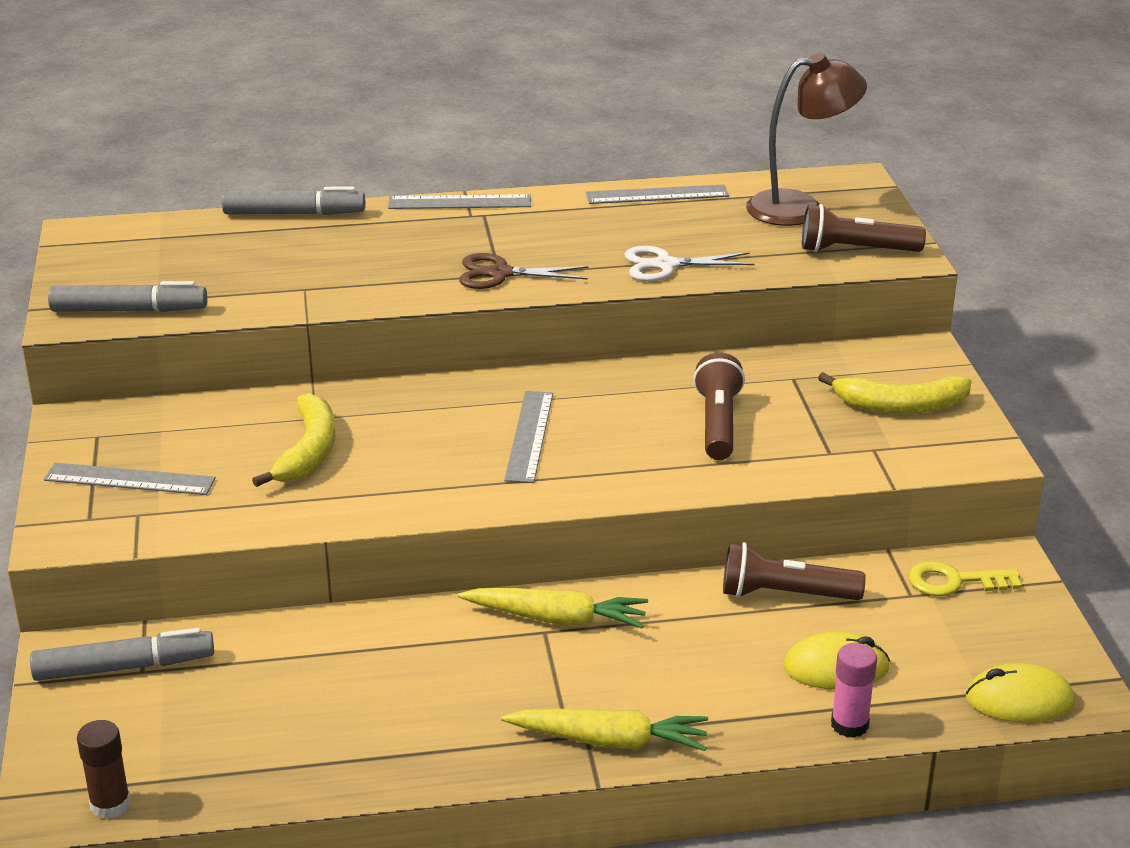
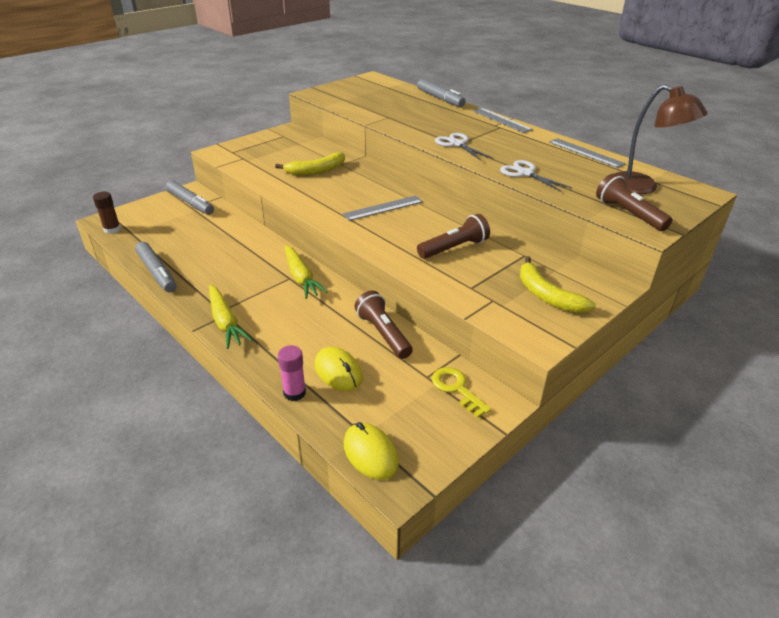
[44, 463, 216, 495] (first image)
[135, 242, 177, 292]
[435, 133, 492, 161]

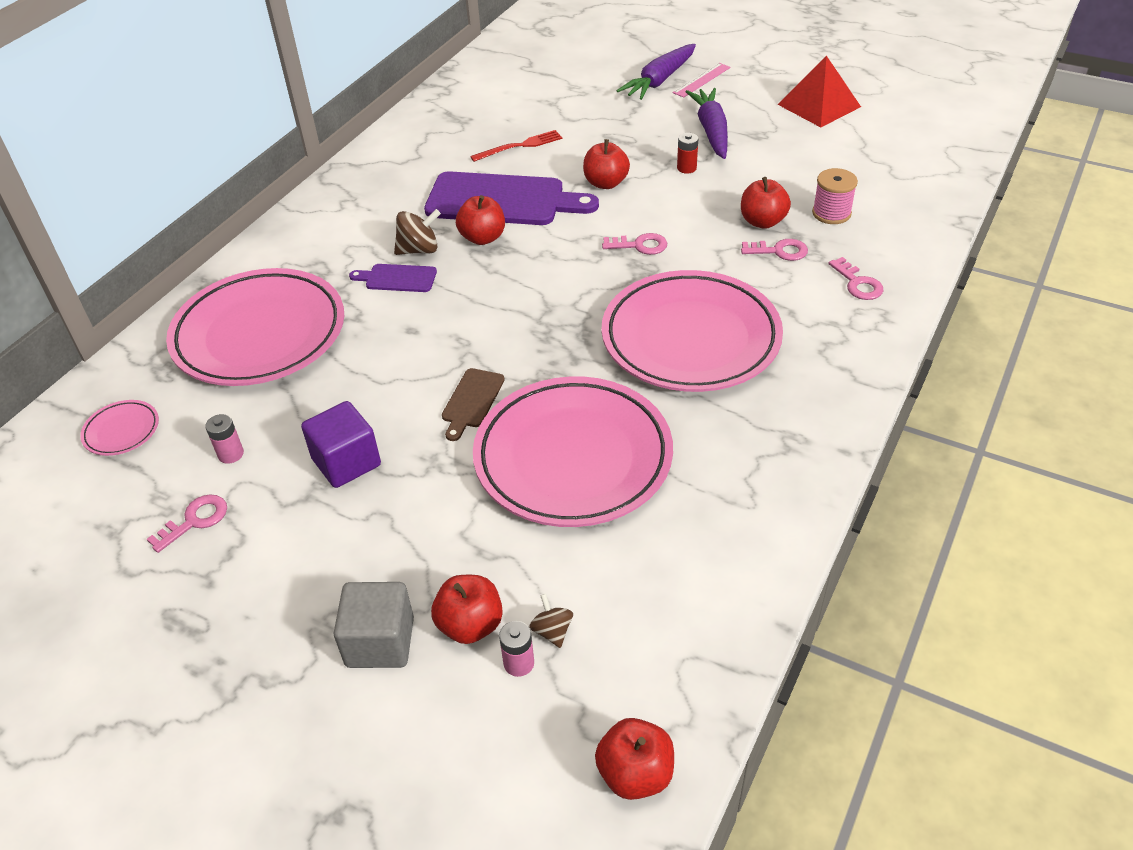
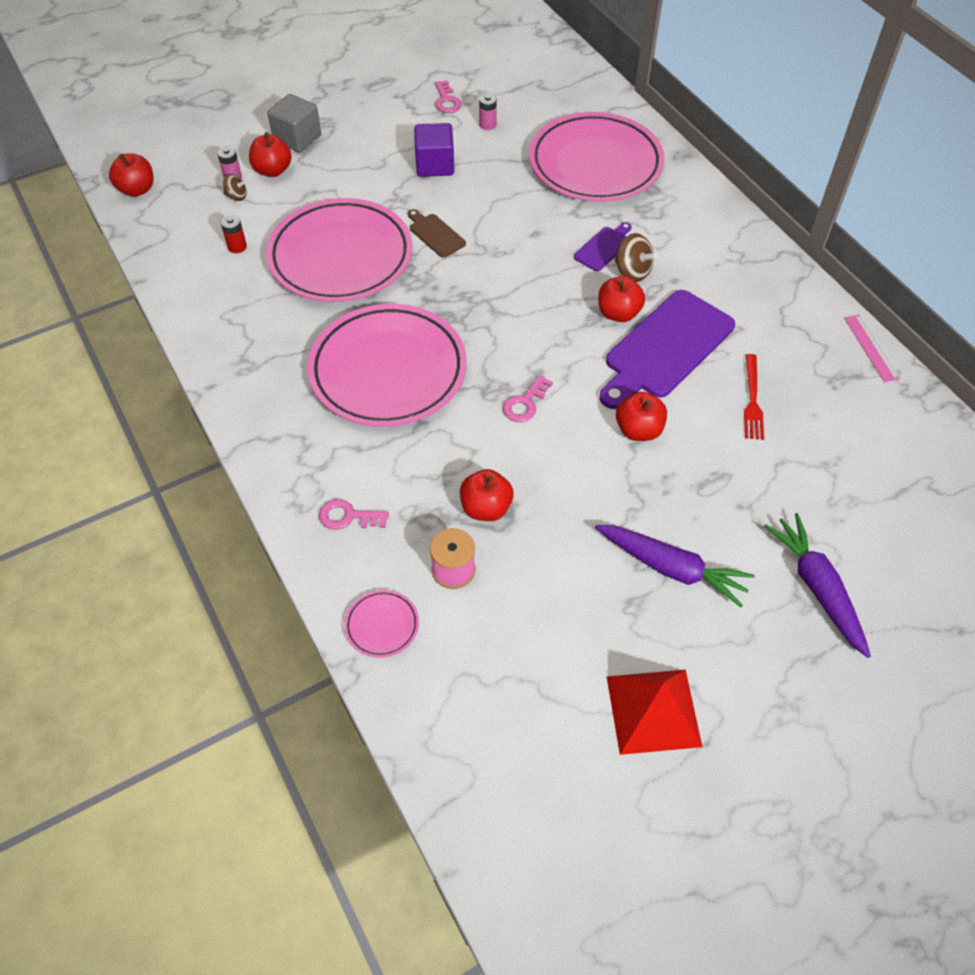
[344, 590, 419, 658]
[614, 233, 657, 282]
[844, 315, 900, 382]
[221, 215, 247, 253]
[741, 239, 808, 261] (first image)

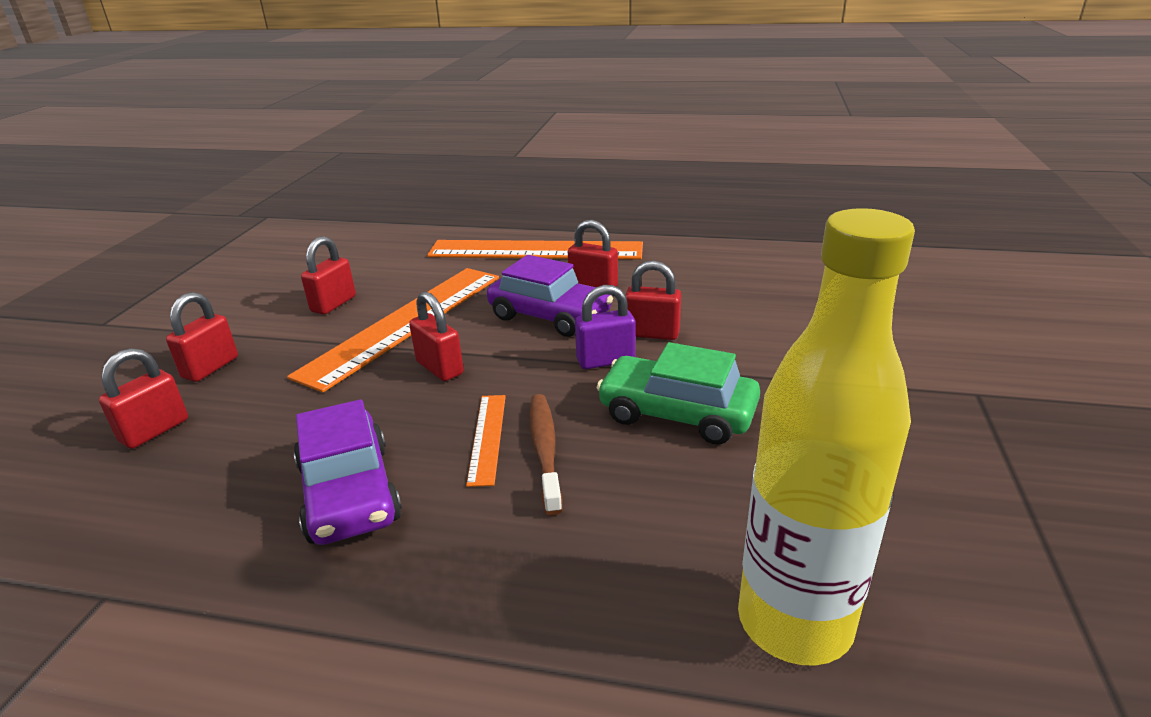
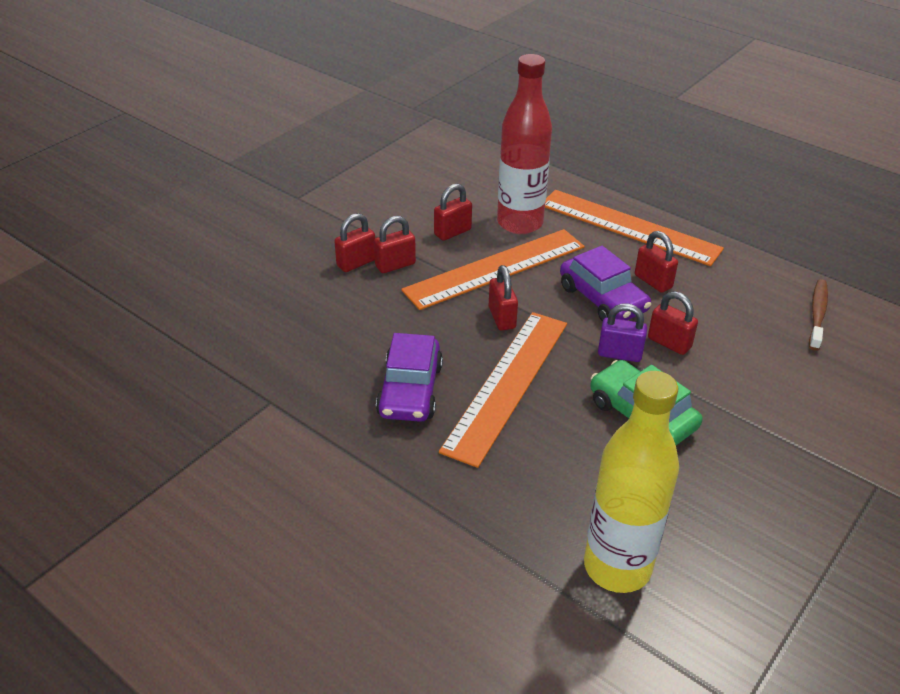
[374, 216, 416, 273]
[439, 312, 567, 468]
[809, 279, 828, 351]
[497, 54, 552, 234]

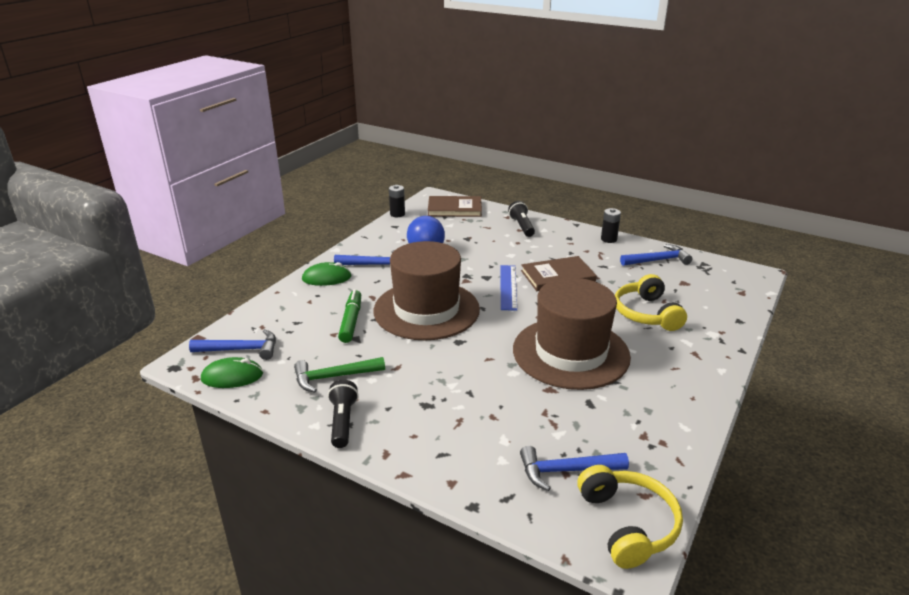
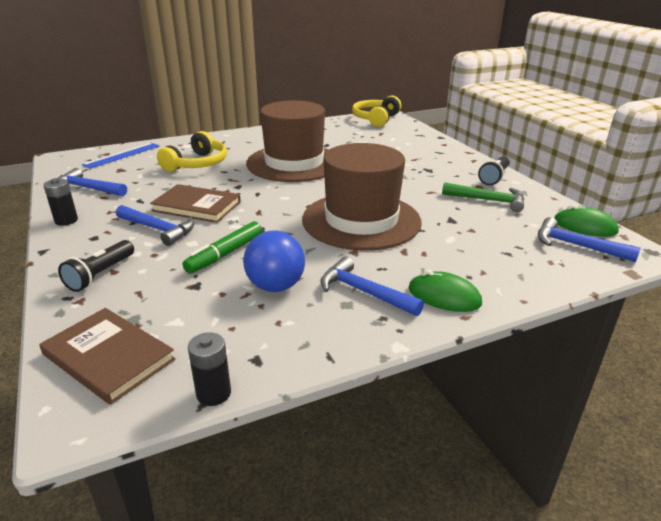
[182, 221, 262, 274]
[82, 143, 159, 169]
[116, 205, 194, 246]

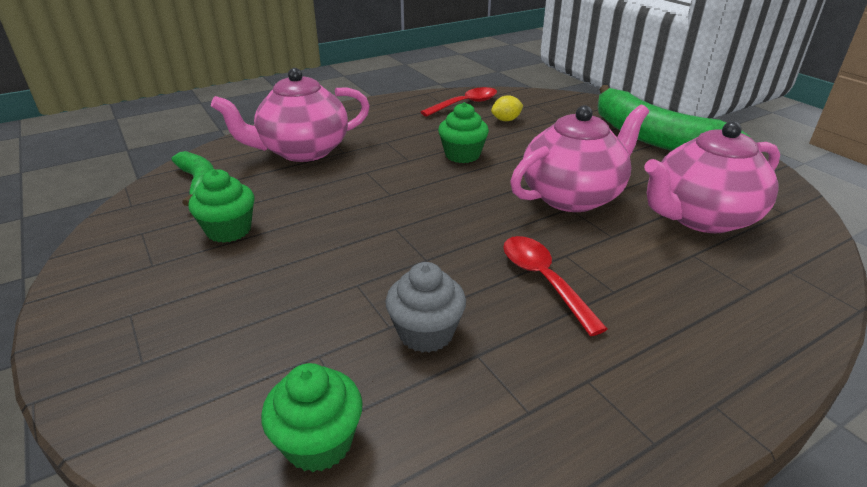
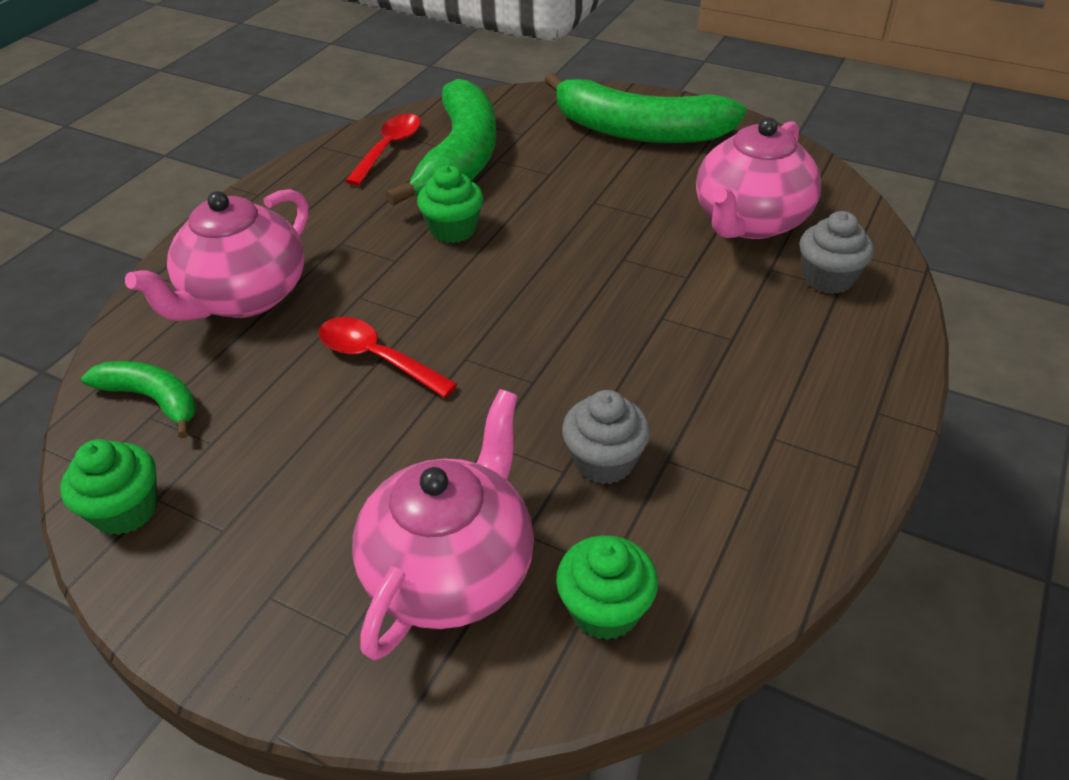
[60, 439, 157, 535]
[385, 79, 496, 206]
[318, 317, 457, 398]
[352, 389, 534, 660]
[799, 211, 874, 294]

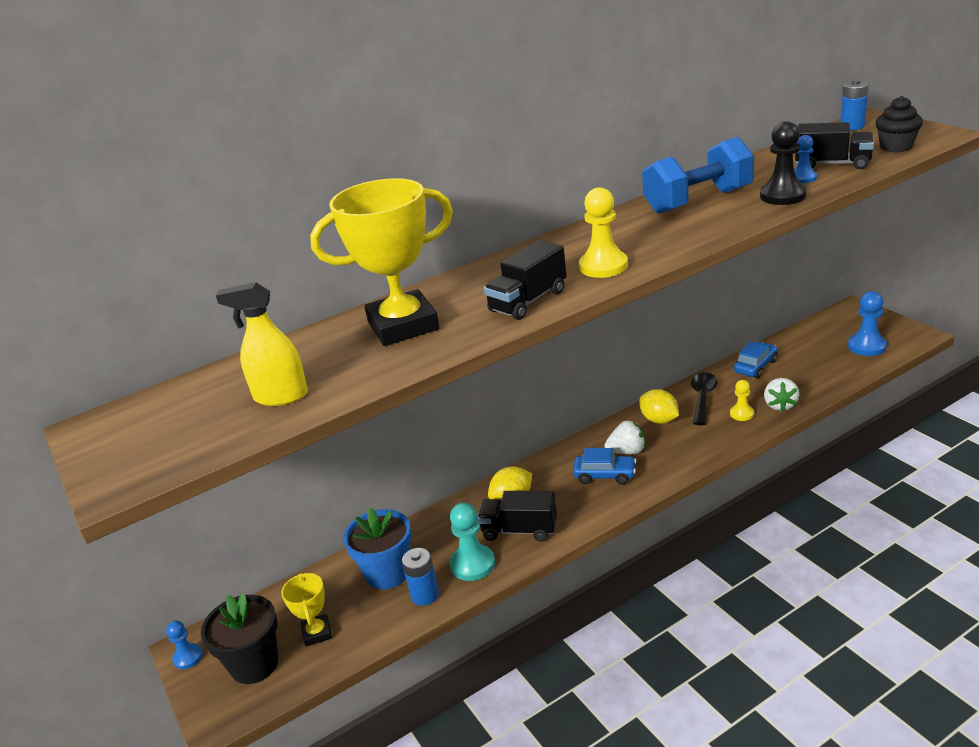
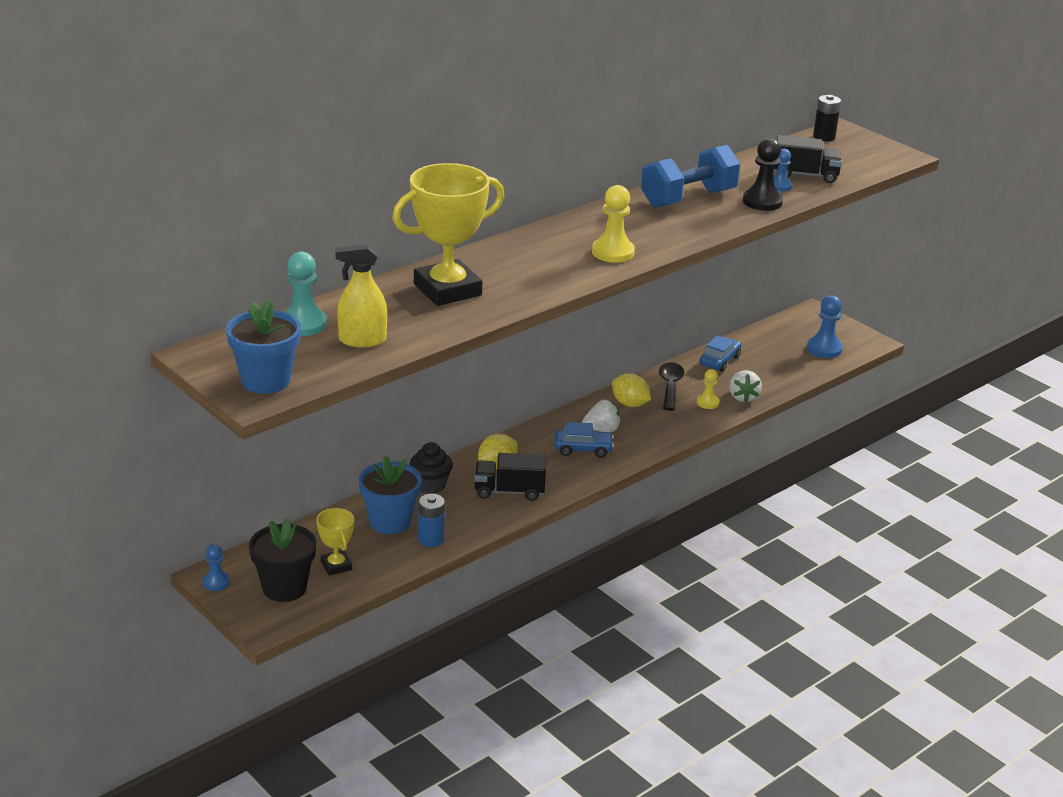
[285, 252, 327, 336]
[484, 240, 567, 320] (first image)
[813, 95, 841, 141]
[410, 442, 453, 494]
[226, 299, 301, 394]

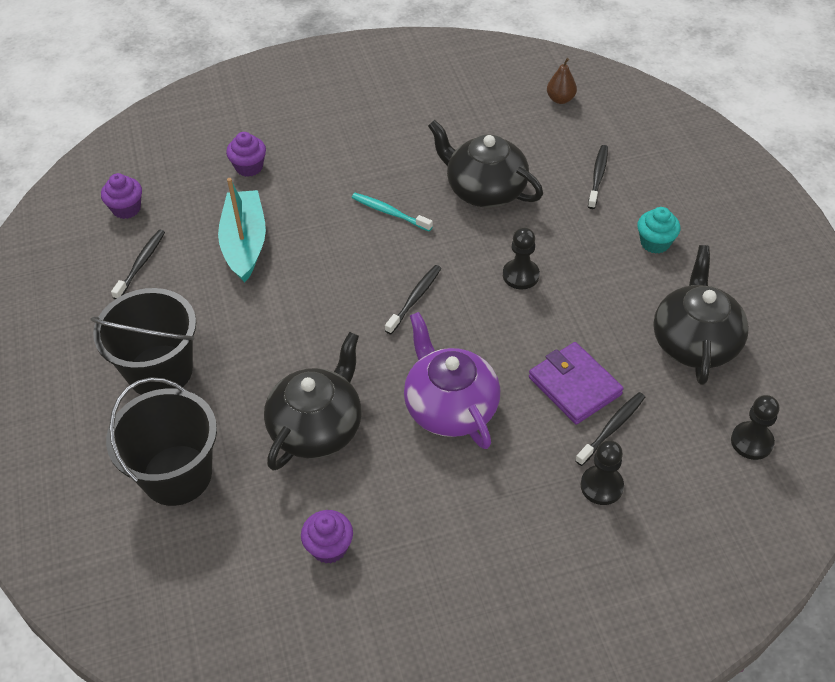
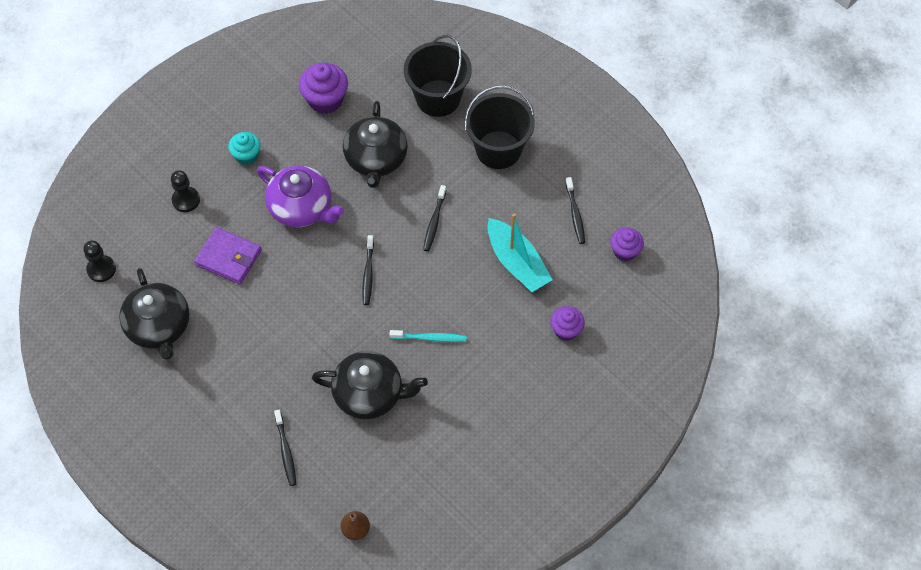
[299, 63, 348, 114]
[503, 227, 540, 289] (first image)
[423, 185, 446, 252]
[228, 132, 261, 165]

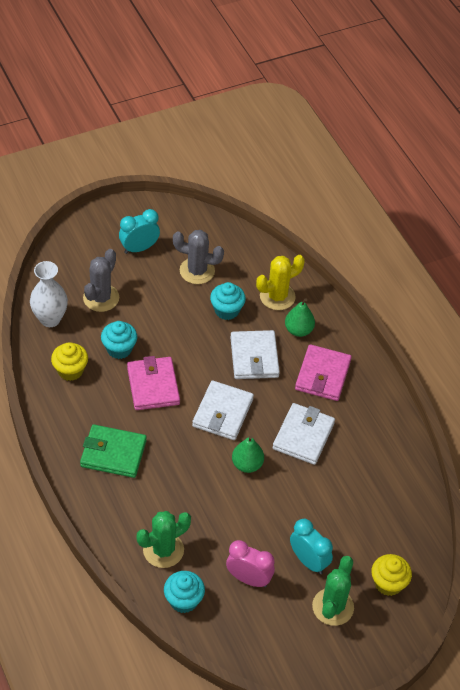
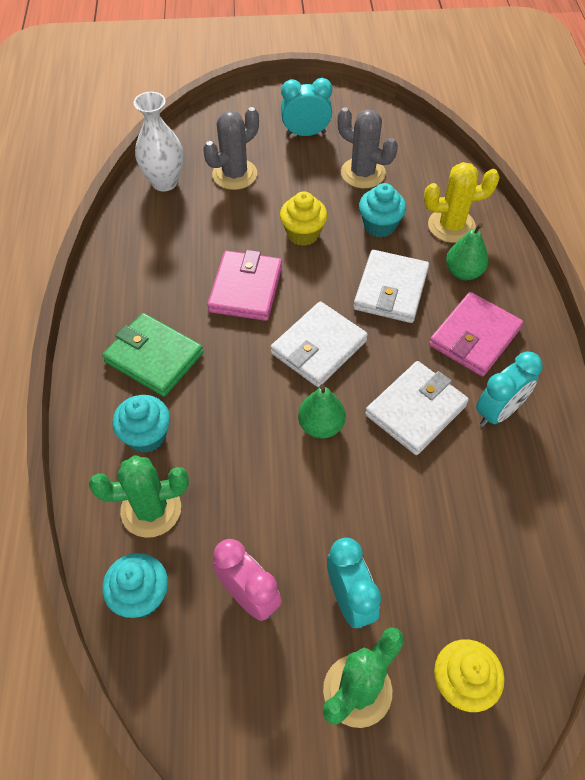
[280, 191, 327, 246]
[112, 395, 170, 453]
[476, 352, 542, 427]

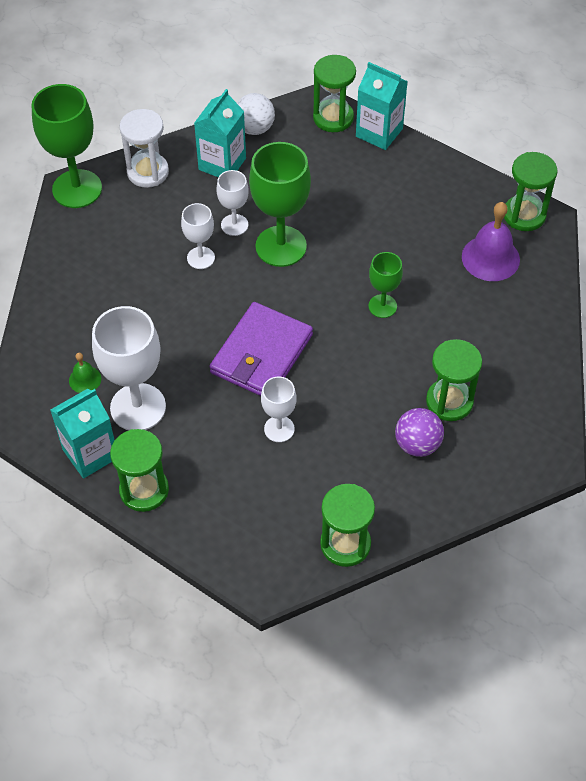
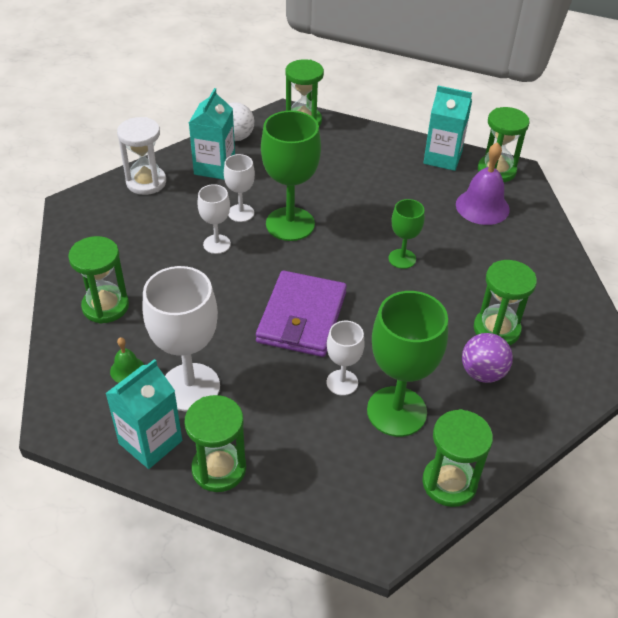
[367, 291, 448, 437]
[423, 86, 472, 171]
[68, 236, 129, 324]

